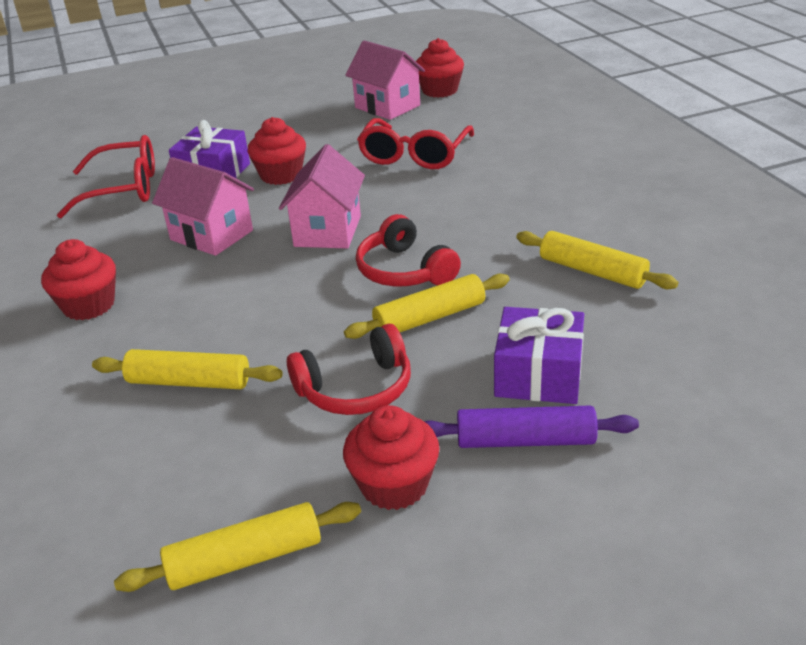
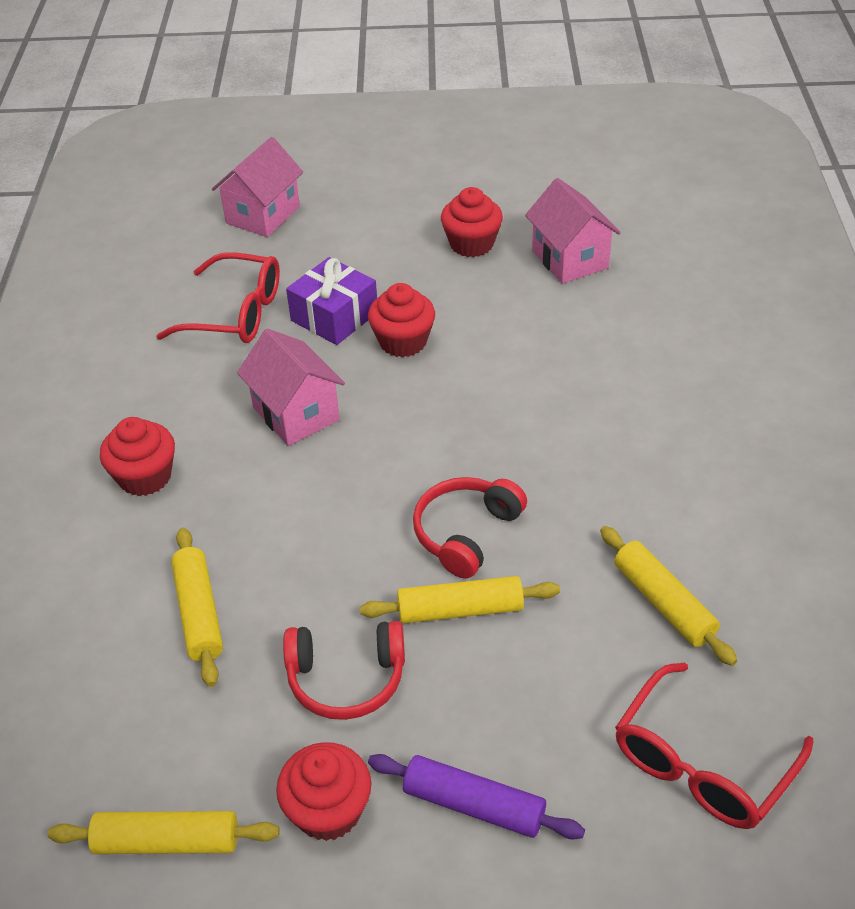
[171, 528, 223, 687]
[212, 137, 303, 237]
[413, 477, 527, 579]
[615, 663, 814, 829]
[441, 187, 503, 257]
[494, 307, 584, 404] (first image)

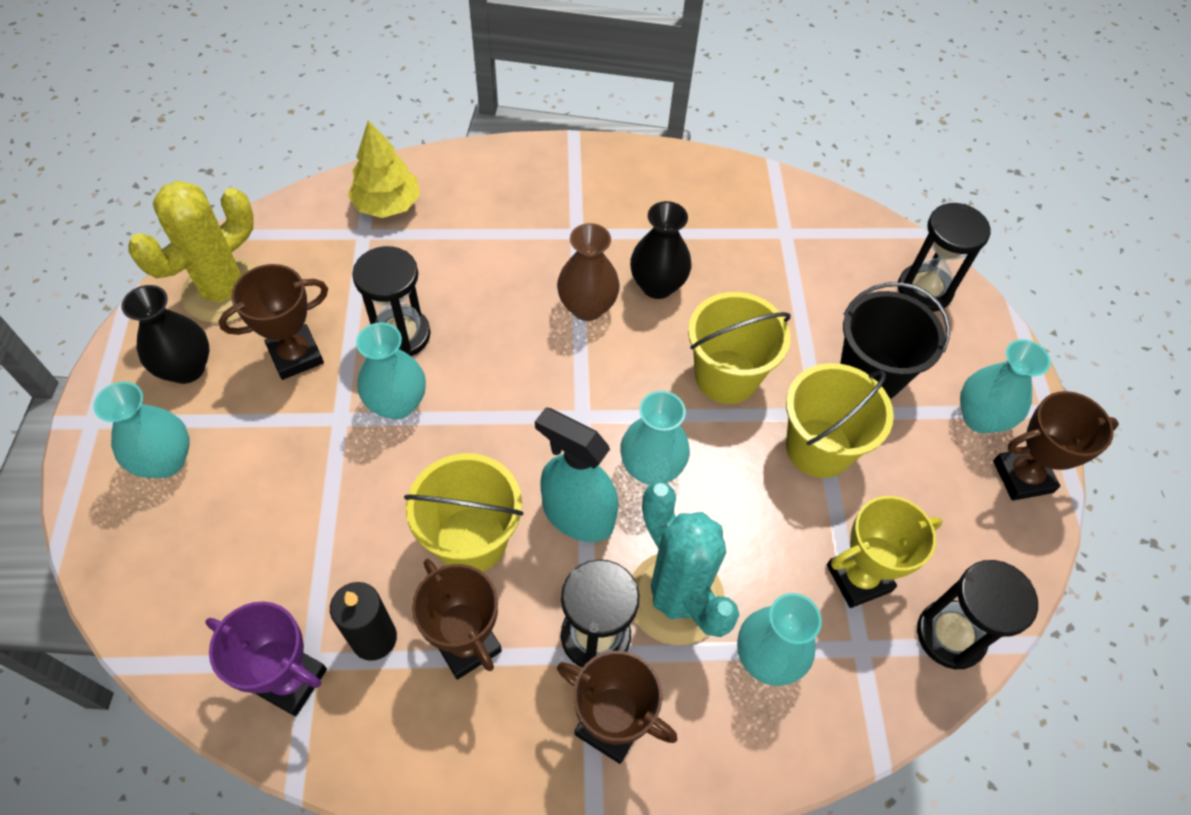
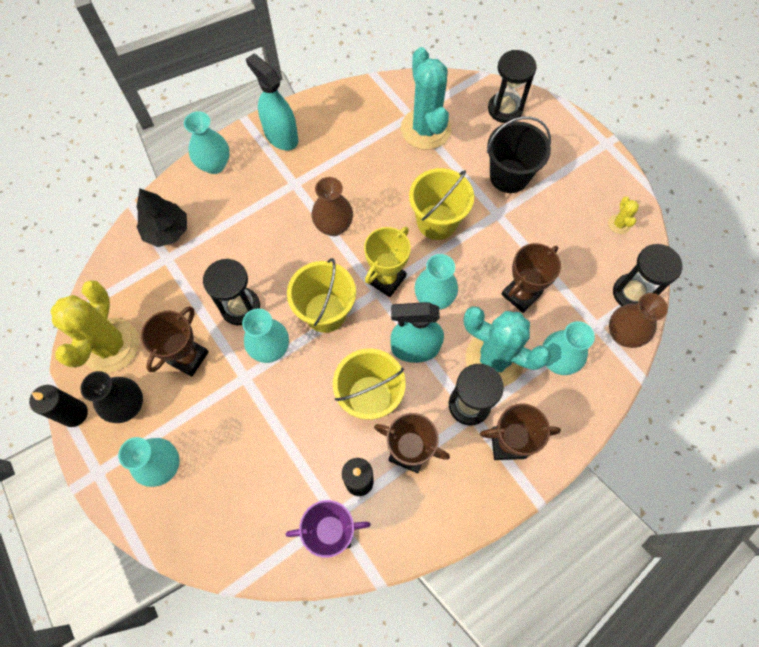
[137, 188, 187, 247]
[630, 201, 691, 299] (first image)
[287, 258, 356, 333]
[364, 227, 411, 297]
[184, 111, 230, 174]
[501, 243, 561, 313]
[29, 385, 88, 427]
[246, 54, 298, 150]
[401, 47, 452, 150]
[608, 197, 639, 234]
[609, 293, 668, 348]

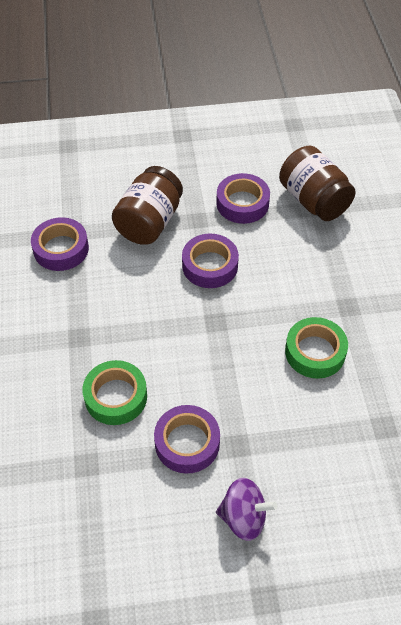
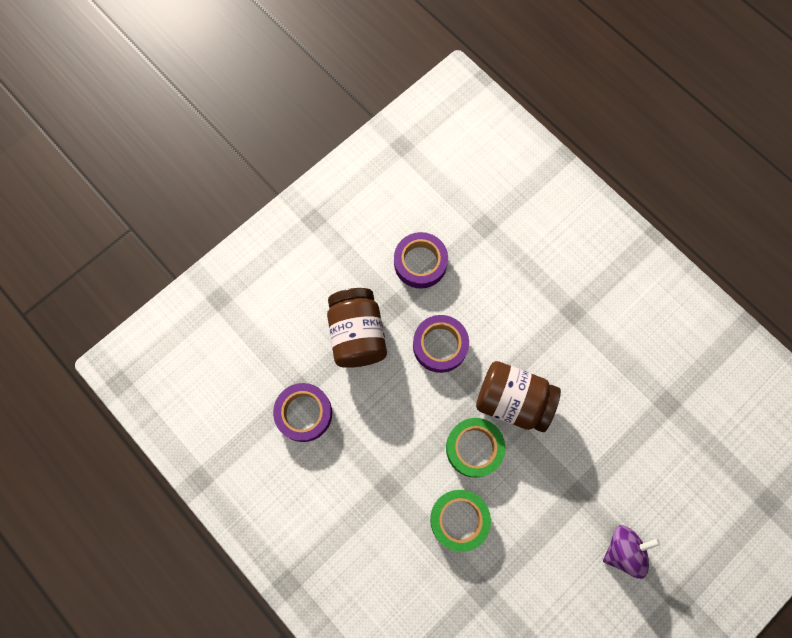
[154, 405, 220, 474] (first image)
[476, 361, 561, 432]
[446, 418, 505, 478]

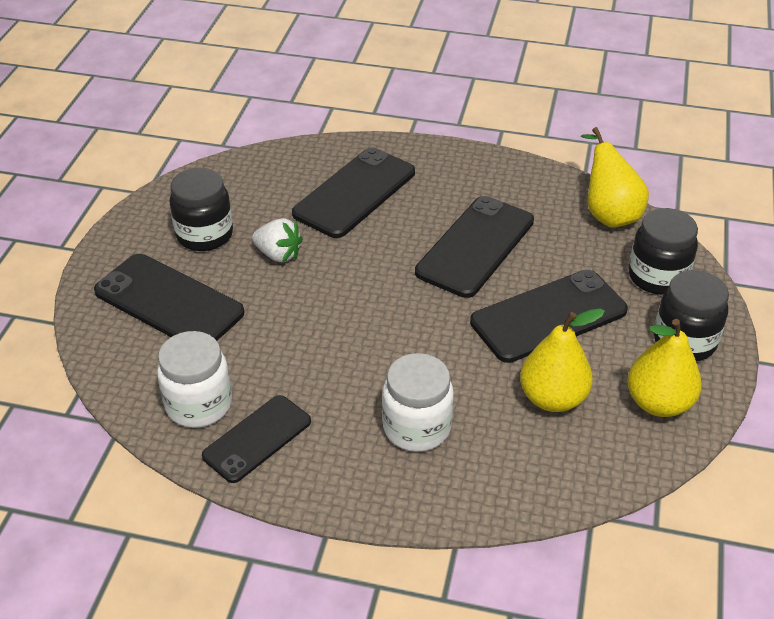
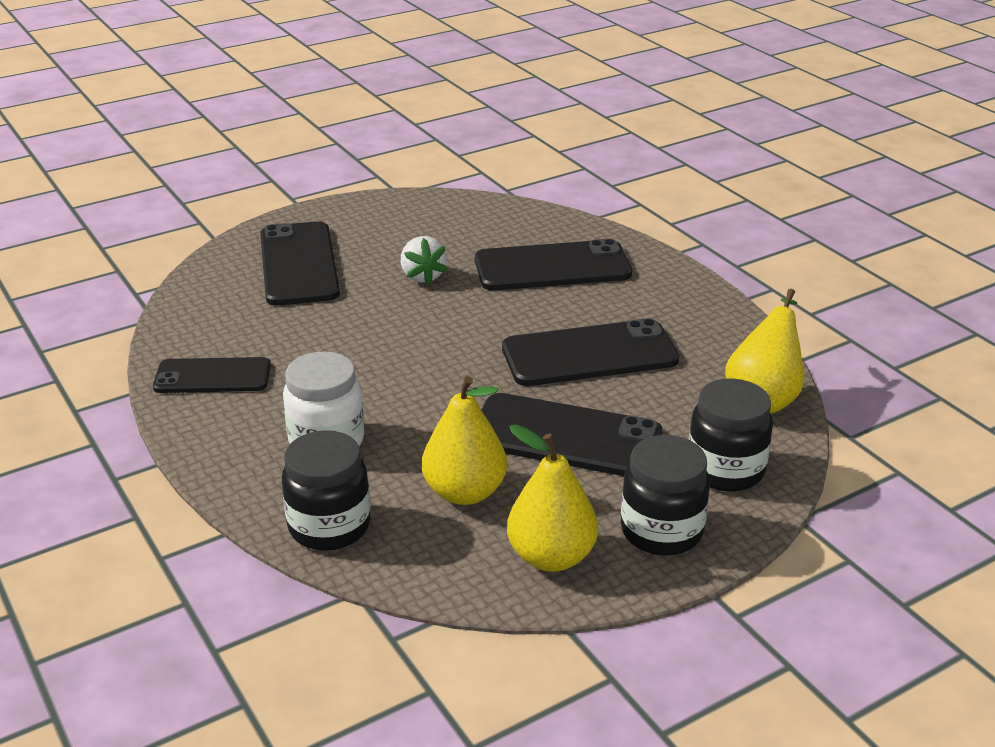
[157, 331, 232, 428] (first image)
[282, 430, 370, 551]

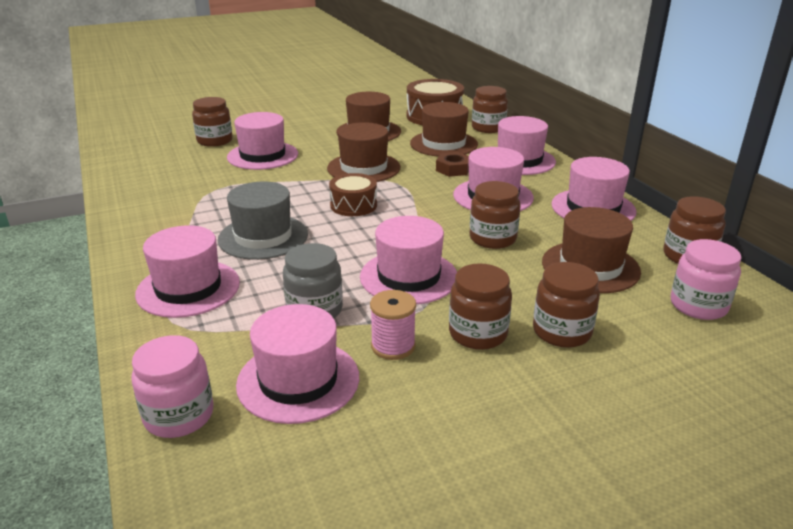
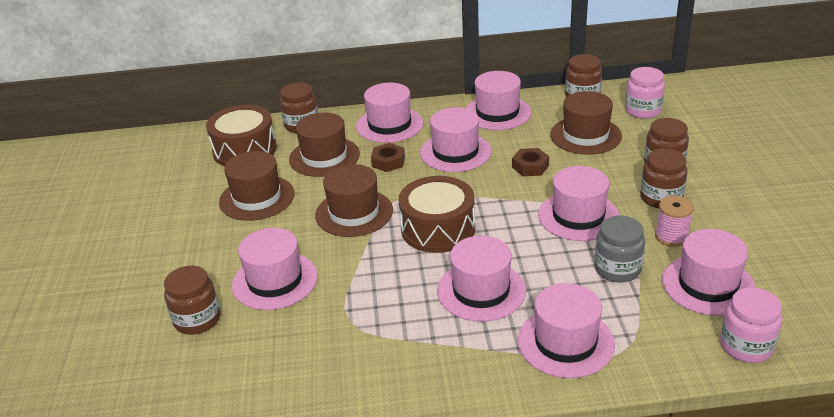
[437, 236, 526, 322]
[399, 176, 475, 253]
[512, 148, 549, 176]

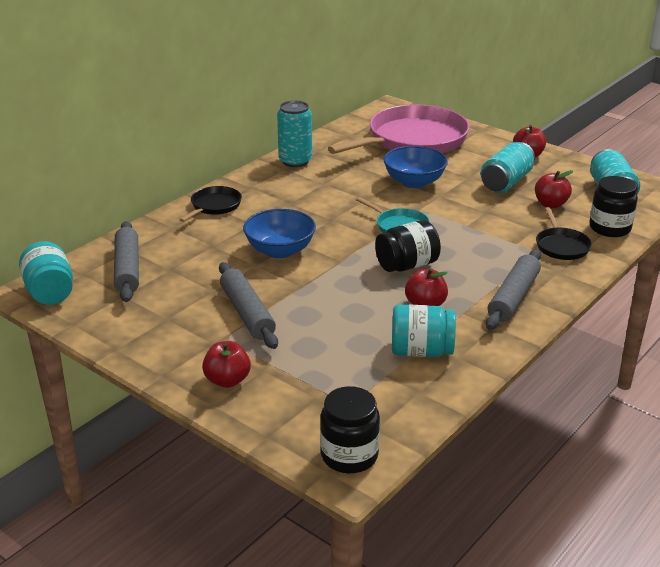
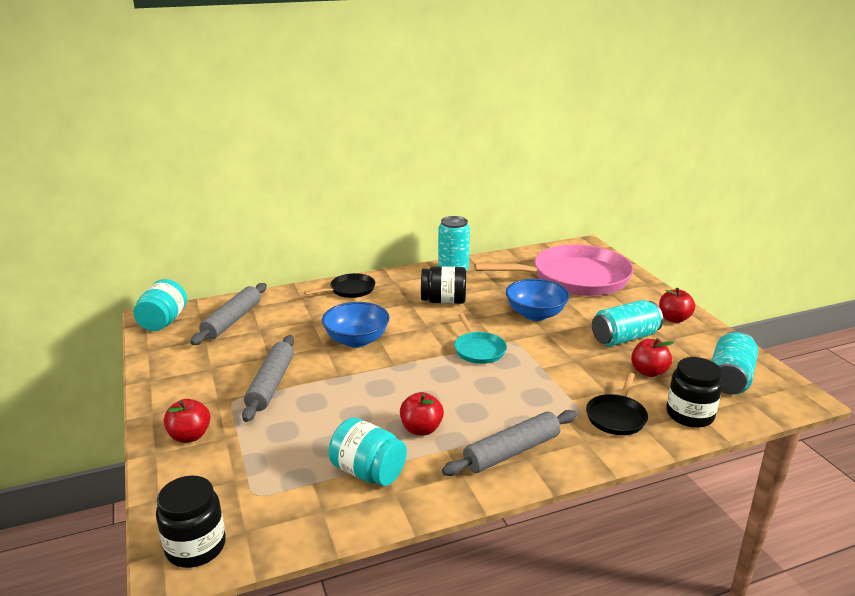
[421, 266, 466, 304]

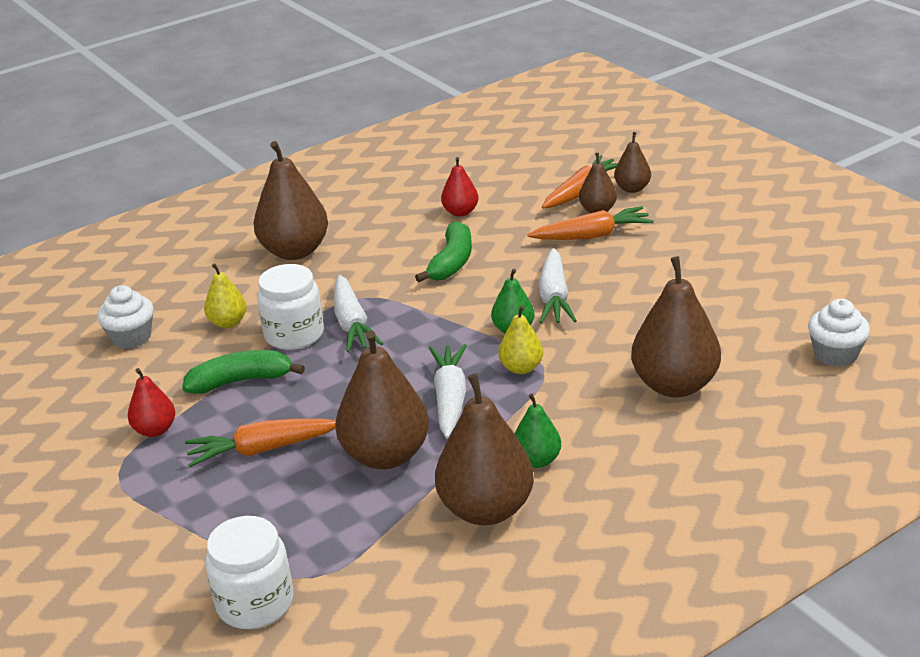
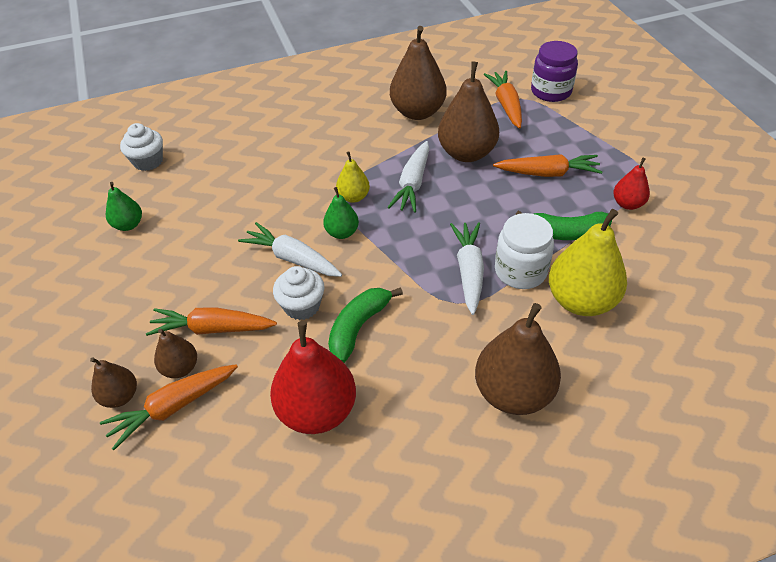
[273, 266, 324, 320]
[549, 209, 627, 316]
[531, 41, 578, 102]
[270, 321, 356, 434]
[106, 182, 142, 231]
[238, 222, 342, 277]
[631, 256, 721, 397] (first image)
[484, 71, 522, 129]

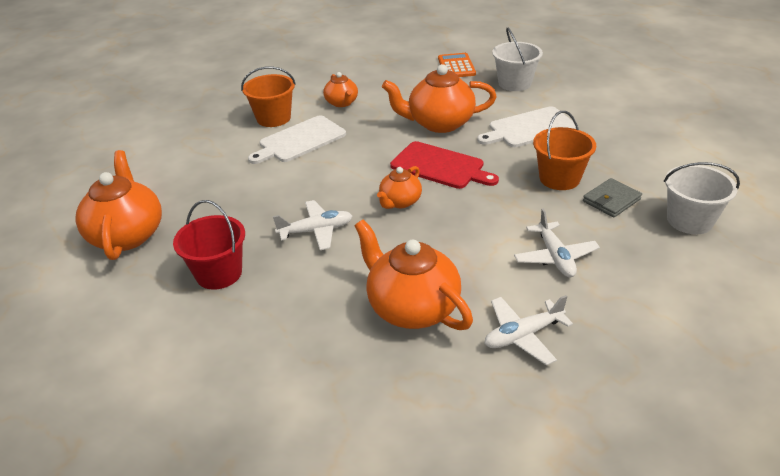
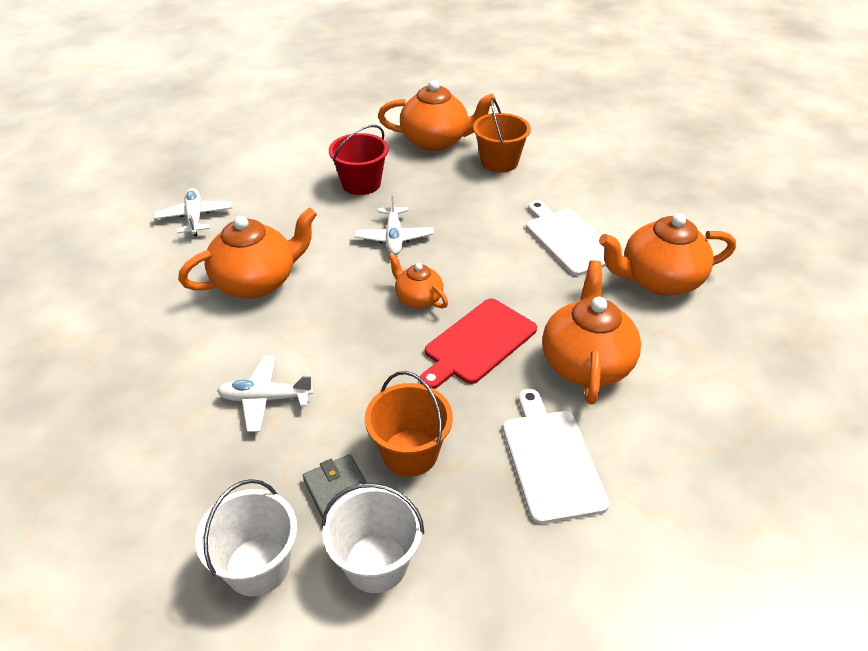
[473, 98, 531, 173]
[599, 213, 736, 296]
[438, 53, 476, 77] (first image)
[154, 188, 233, 236]
[322, 483, 424, 593]

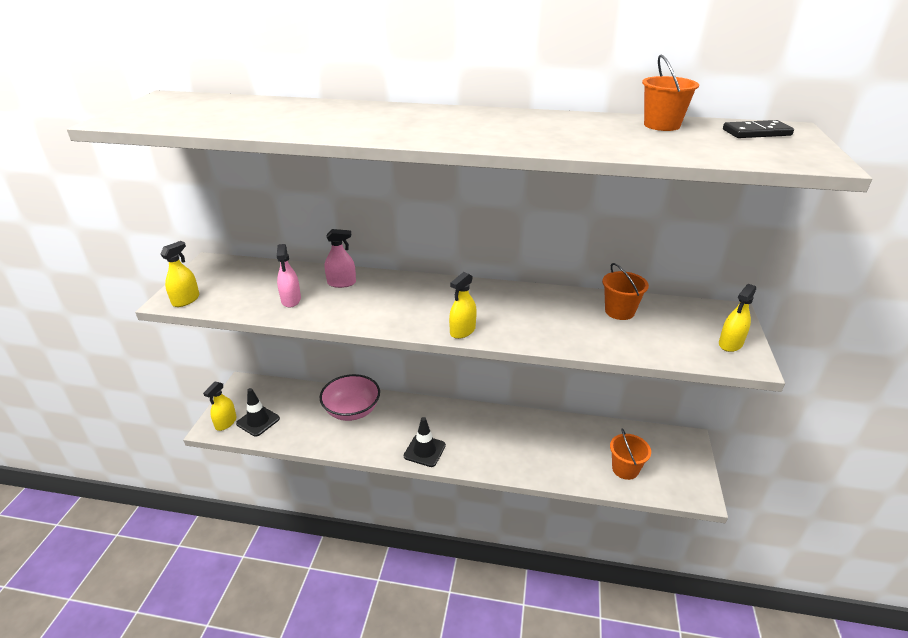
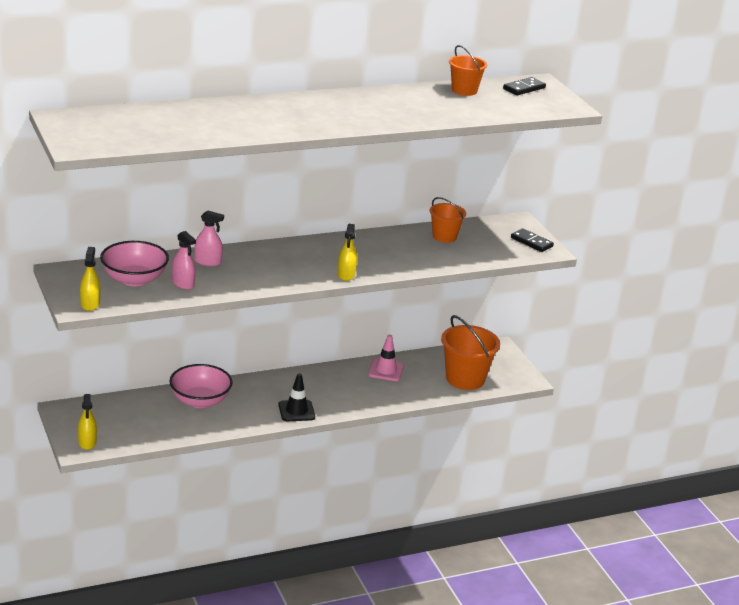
[236, 388, 280, 437] (first image)
[194, 210, 224, 266]
[441, 315, 500, 390]
[511, 228, 554, 252]
[100, 241, 169, 286]
[368, 334, 404, 381]

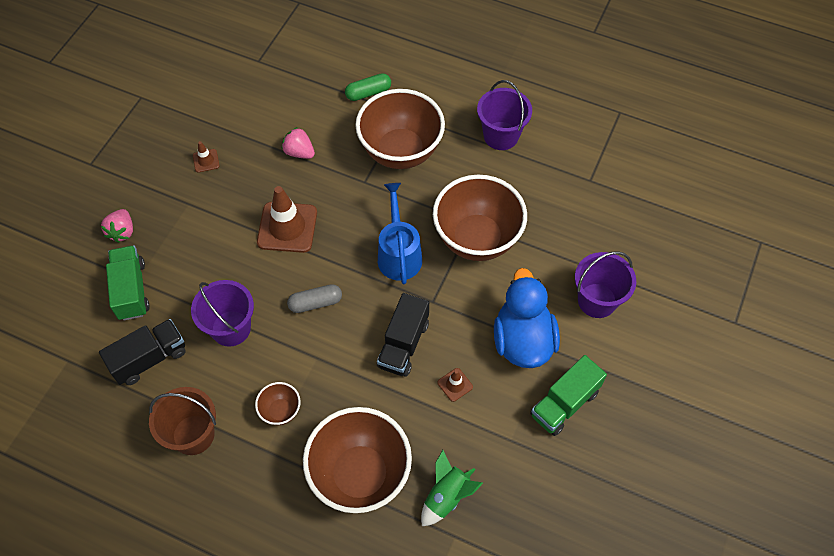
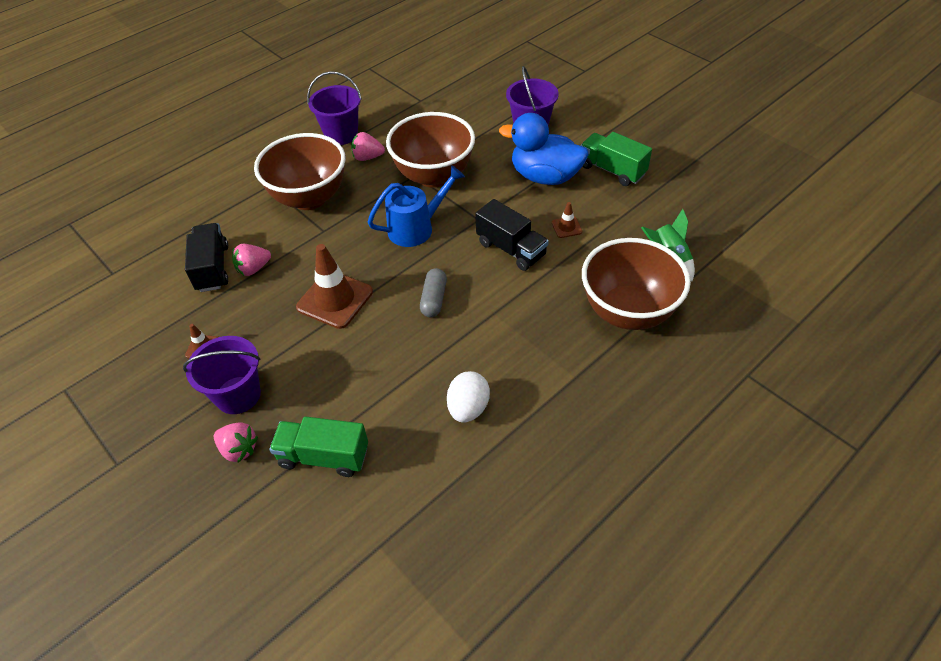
[185, 223, 228, 292]
[149, 387, 216, 455] (first image)
[183, 336, 261, 414]
[255, 382, 301, 425] (first image)
[345, 73, 391, 101] (first image)
[368, 165, 465, 247]
[580, 132, 652, 186]
[351, 132, 385, 161]
[447, 371, 490, 423]

